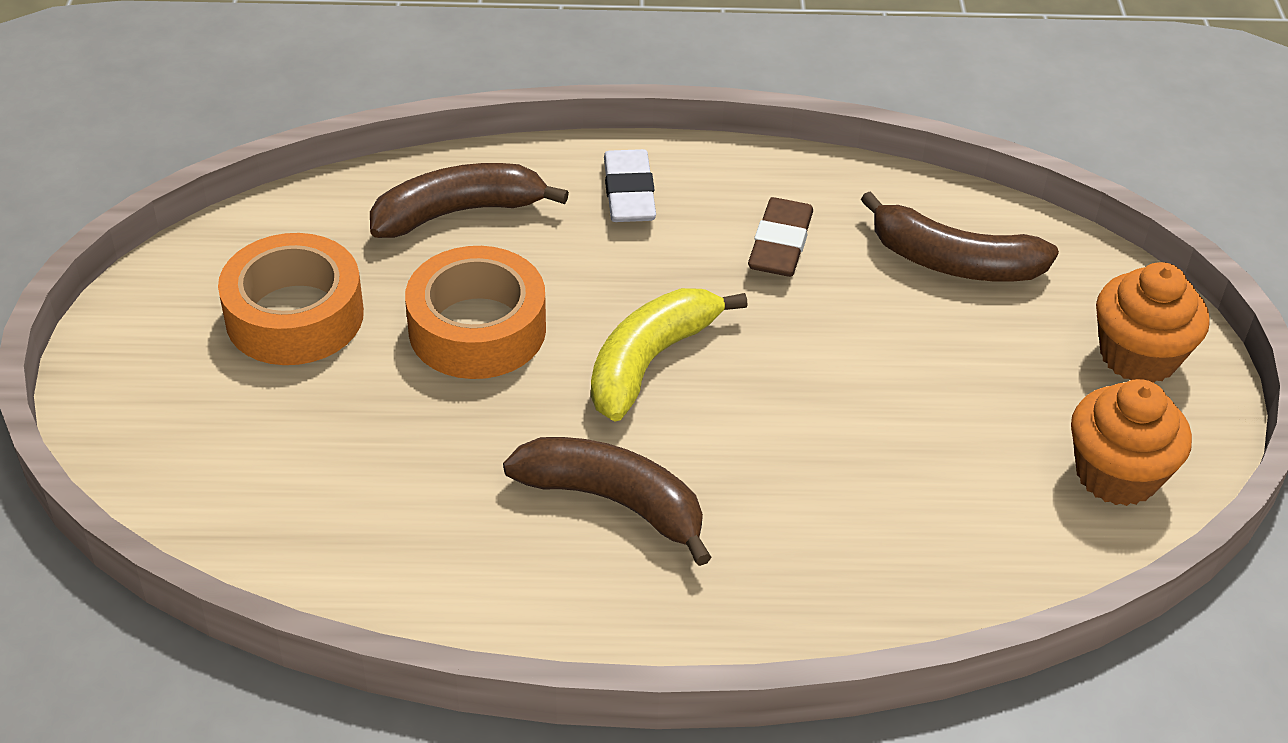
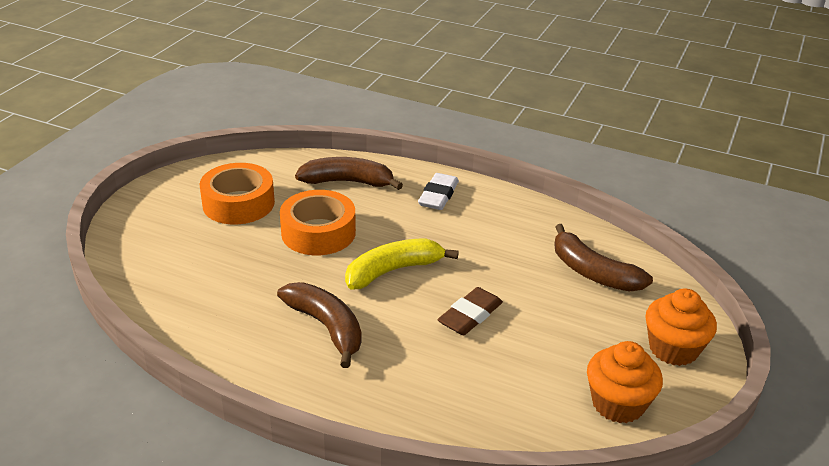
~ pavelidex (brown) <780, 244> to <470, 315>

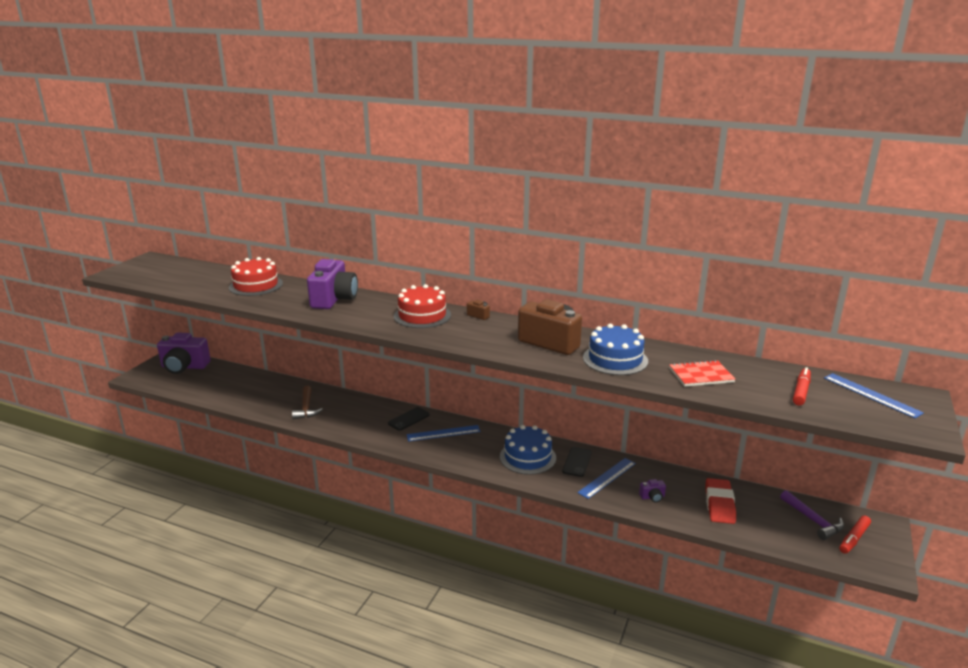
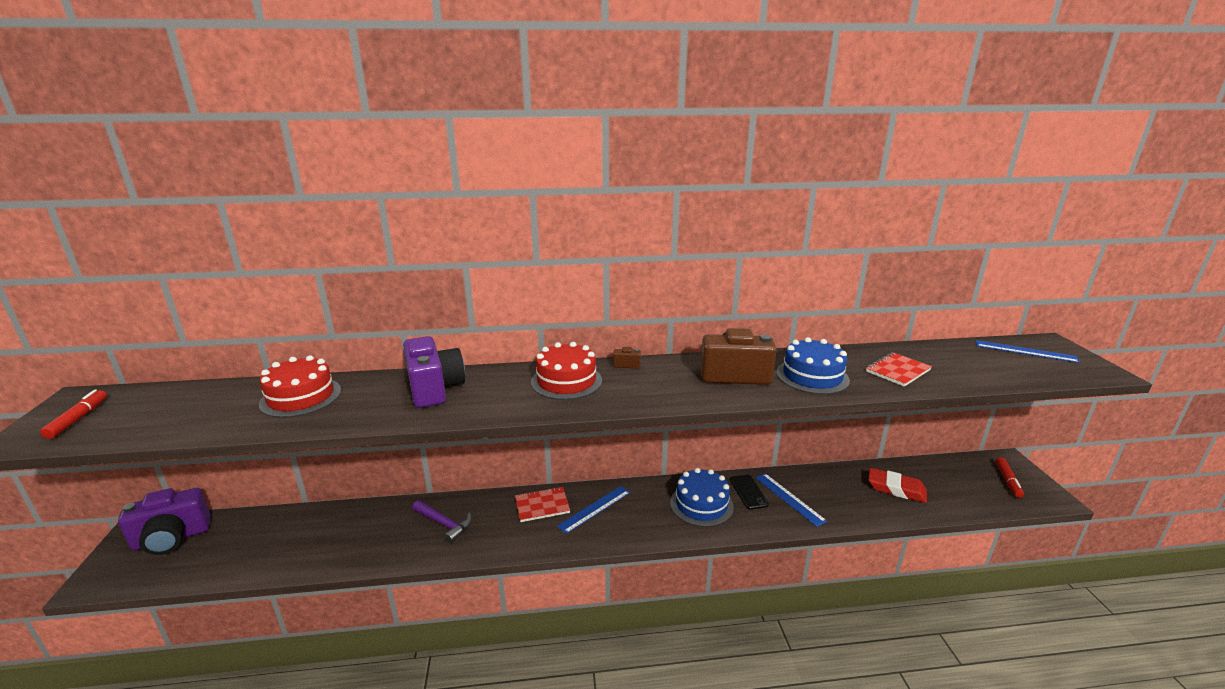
- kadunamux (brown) <306, 408>
~ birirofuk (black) <409, 419> to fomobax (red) <542, 505>
~ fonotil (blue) <607, 478> = <789, 498> 45 degrees counterclockwise
- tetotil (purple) <652, 497>
~ pavelidex (red) <719, 504> = <896, 489> 45 degrees counterclockwise
~ kadunamux (purple) <813, 520> to <444, 524>
~ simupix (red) <801, 391> to <78, 419>

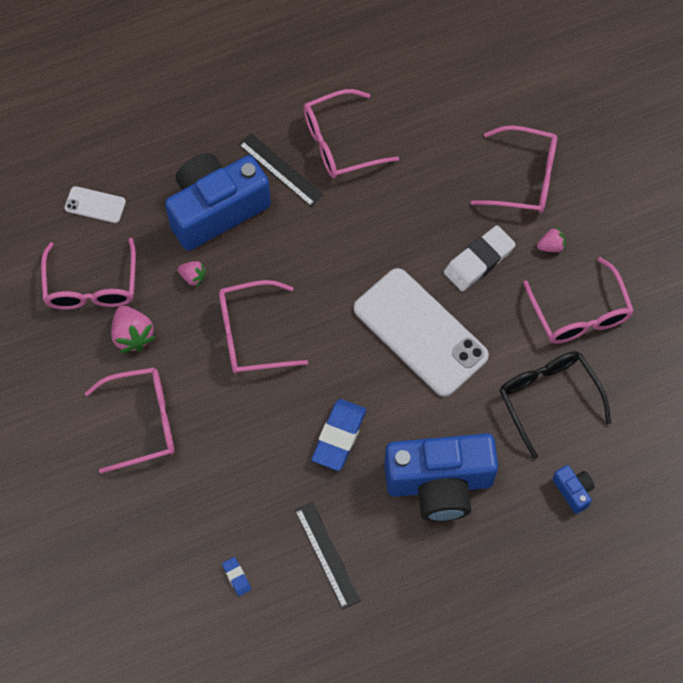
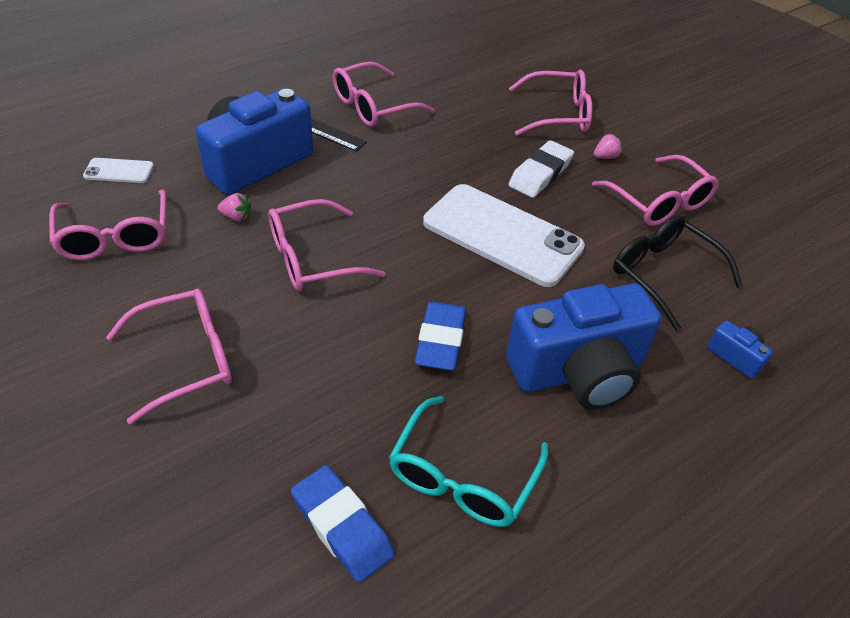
- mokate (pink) <132, 335>
~ pavelidex (blue) <236, 577> = <342, 527> x2.13
~ fonotil (black) <327, 555> to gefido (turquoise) <463, 476>

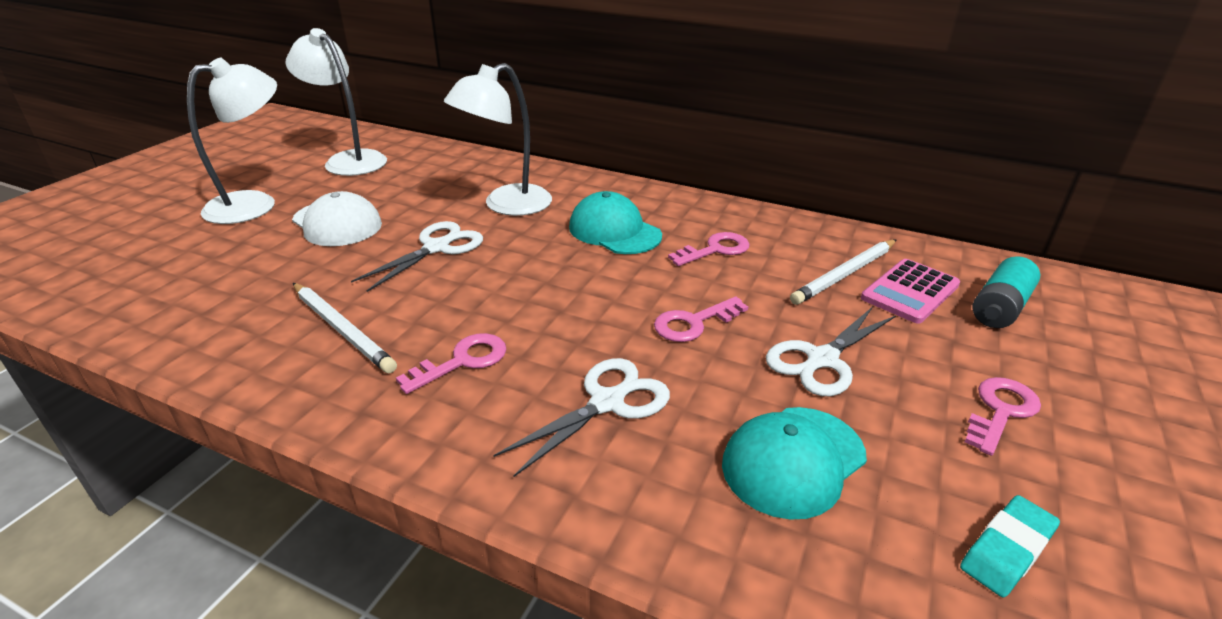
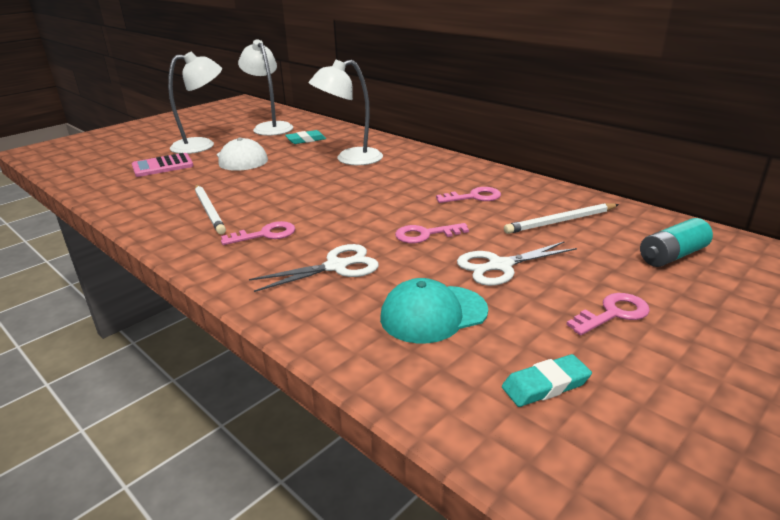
- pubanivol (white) <437, 248>
- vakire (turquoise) <614, 231>
~ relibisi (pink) <910, 292> to <163, 166>
+ pavelidex (turquoise) <306, 140>

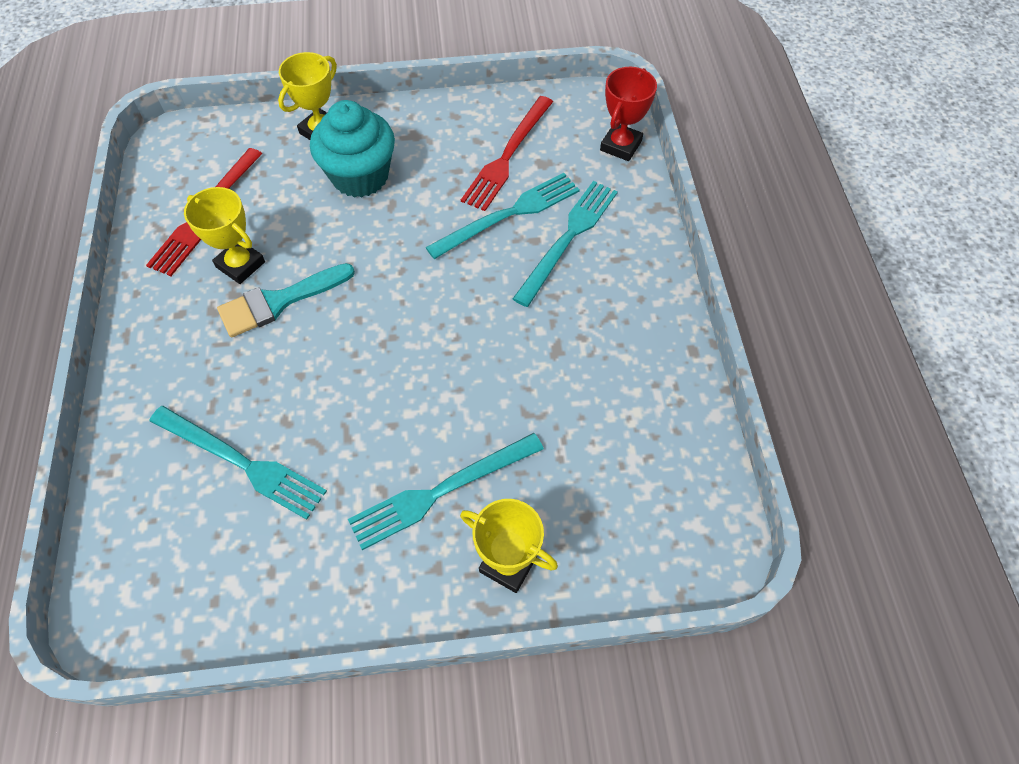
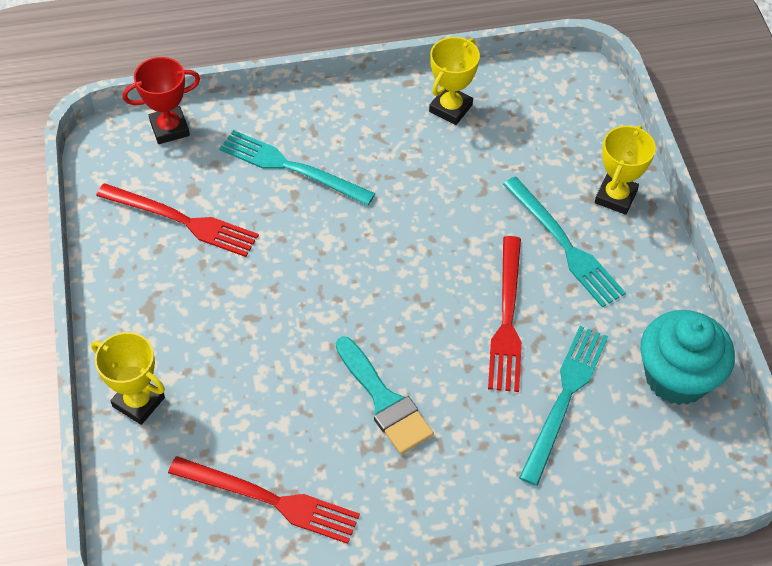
~ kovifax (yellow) <240, 264> to <450, 108>
~ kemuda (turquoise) <360, 176> to <676, 377>
- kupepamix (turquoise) <509, 214>
~ kovifax (red) <620, 146> = <169, 128> 45 degrees counterclockwise
+ kupepamix (red) <507, 319>

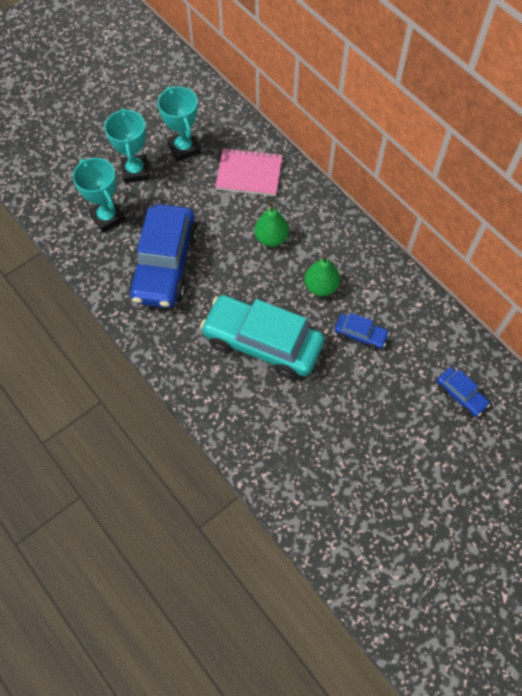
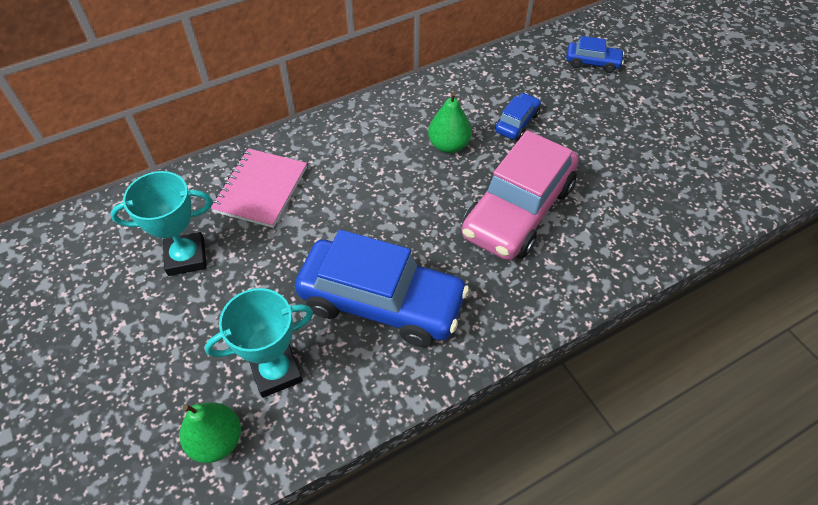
- kovifax (turquoise) <135, 171>
~ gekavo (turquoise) <262, 343> to gekavo (pink) <518, 210>
~ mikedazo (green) <271, 238> to <216, 441>
~ gekavo (blue) <460, 395> = <592, 63> 45 degrees clockwise

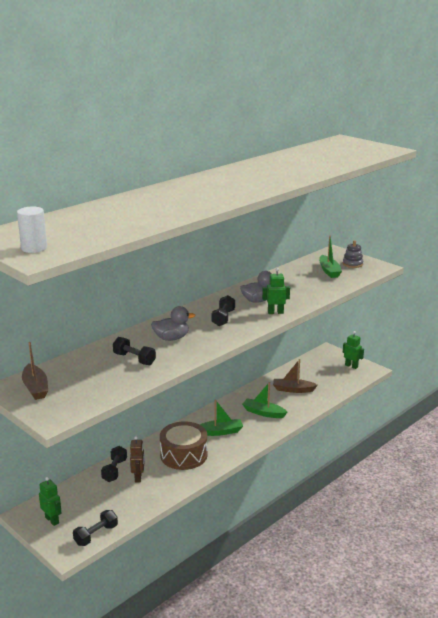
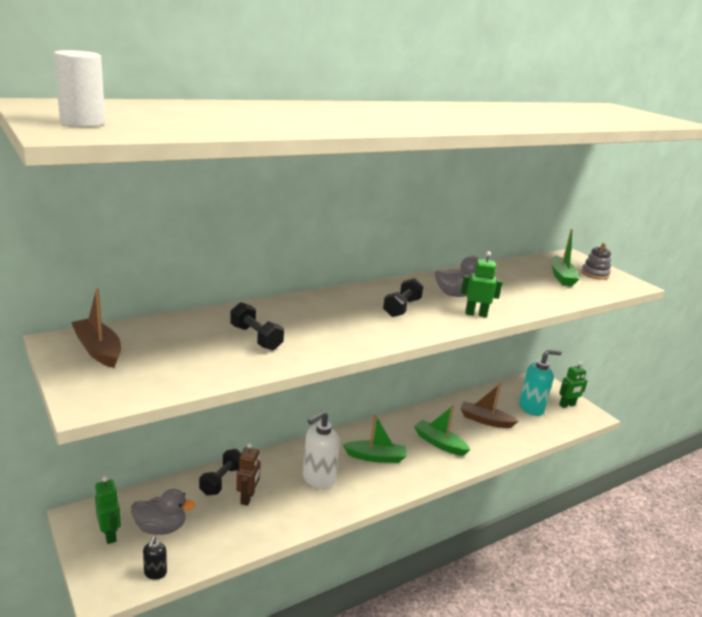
~ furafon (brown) <35, 388> = <98, 350> 150 degrees clockwise
~ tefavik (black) <96, 535> to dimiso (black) <155, 573>
~ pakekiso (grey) <171, 338> to <161, 528>
~ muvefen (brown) <184, 455> to dimiso (white) <318, 479>
~ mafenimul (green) <351, 366> = <567, 405> 105 degrees clockwise
+ dimiso (turquoise) <531, 408>

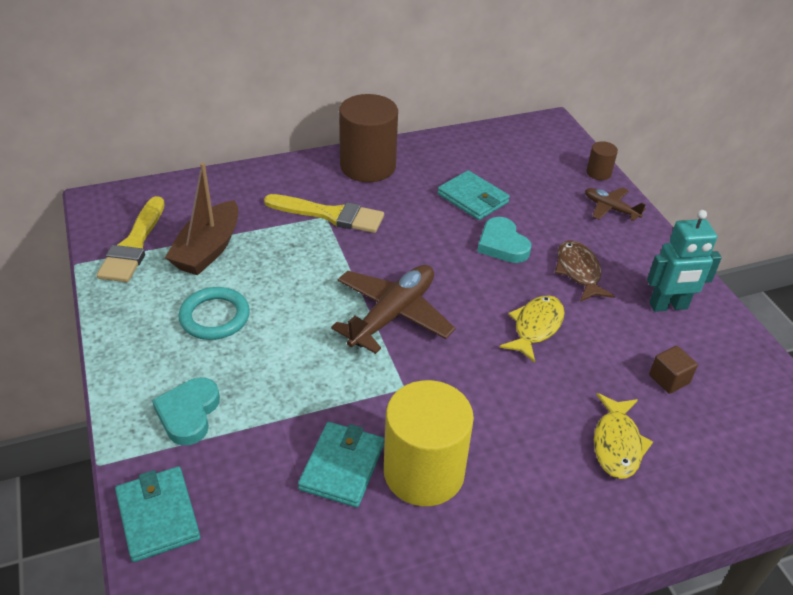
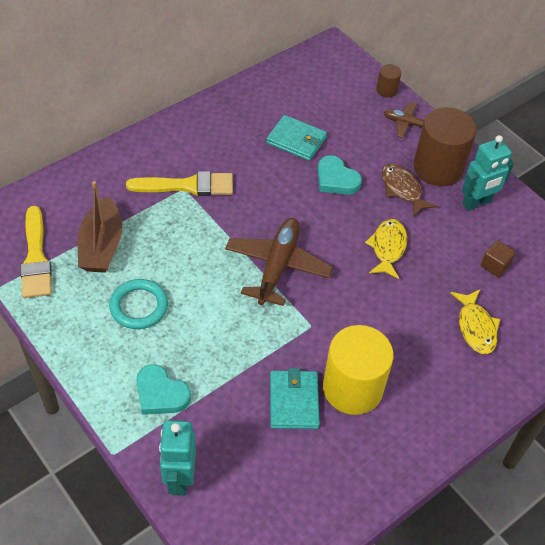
~ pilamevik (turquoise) <158, 516> to mafenimul (turquoise) <179, 478>
~ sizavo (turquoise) <188, 413> = <161, 394> 45 degrees counterclockwise
~ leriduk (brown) <368, 166> to <438, 168>

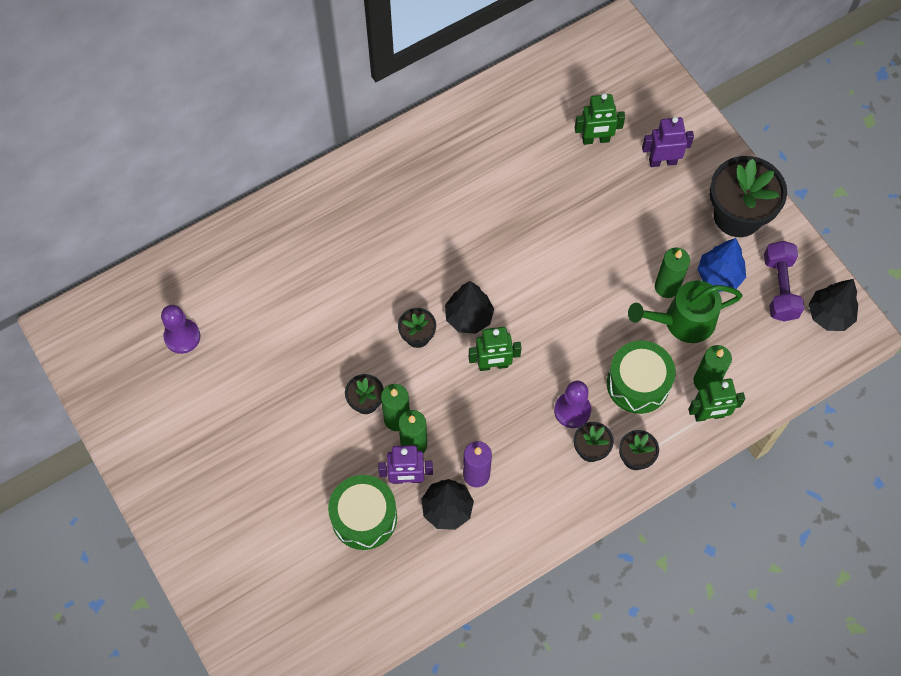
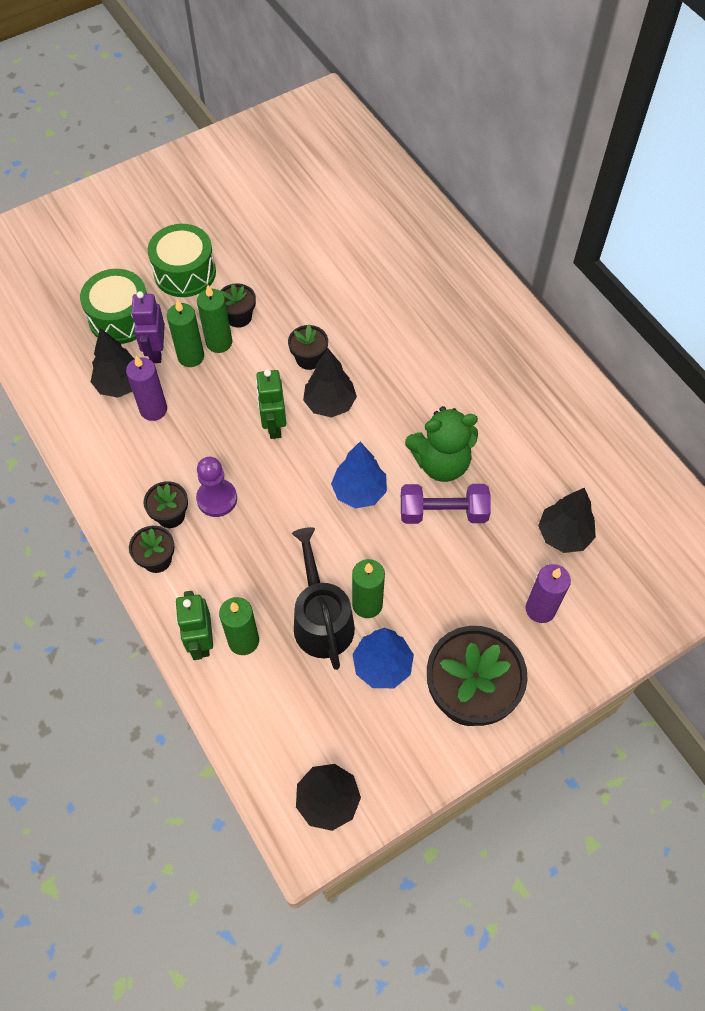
- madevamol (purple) <182, 337>
~ mafenimul (green) <595, 139> to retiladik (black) <563, 535>
~ muvefen (green) <638, 383> to <185, 272>
~ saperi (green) <683, 321> to saperi (black) <321, 620>
~ mafenimul (purple) <662, 161> to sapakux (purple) <540, 609>
~ tefavik (purple) <779, 288> to <443, 512>
+ retiladik (blue) <359, 491>
+ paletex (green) <441, 463>

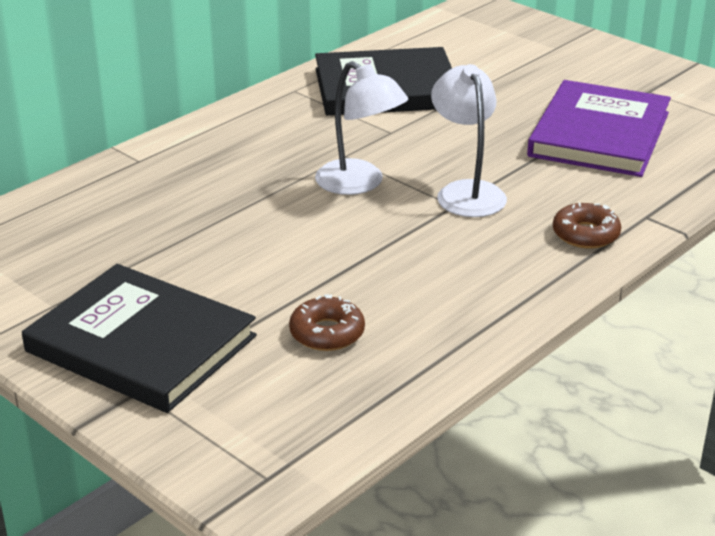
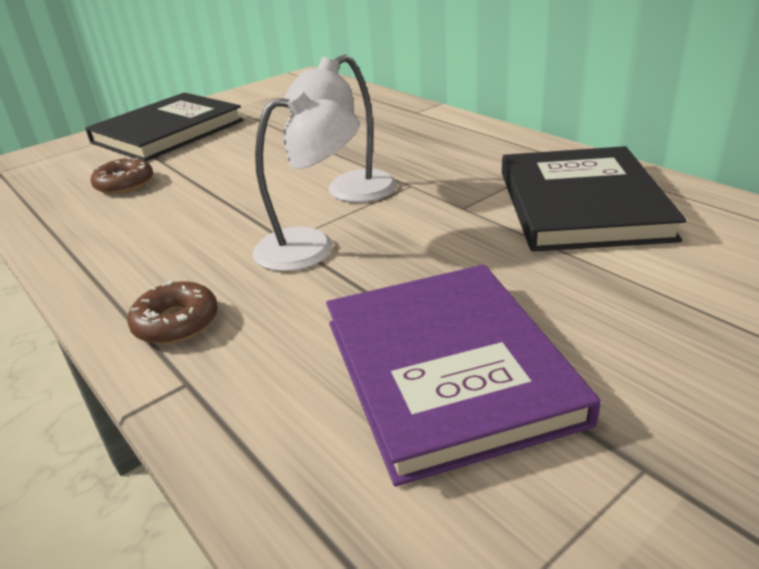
~ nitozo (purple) <599, 134> = <447, 369> 45 degrees clockwise

